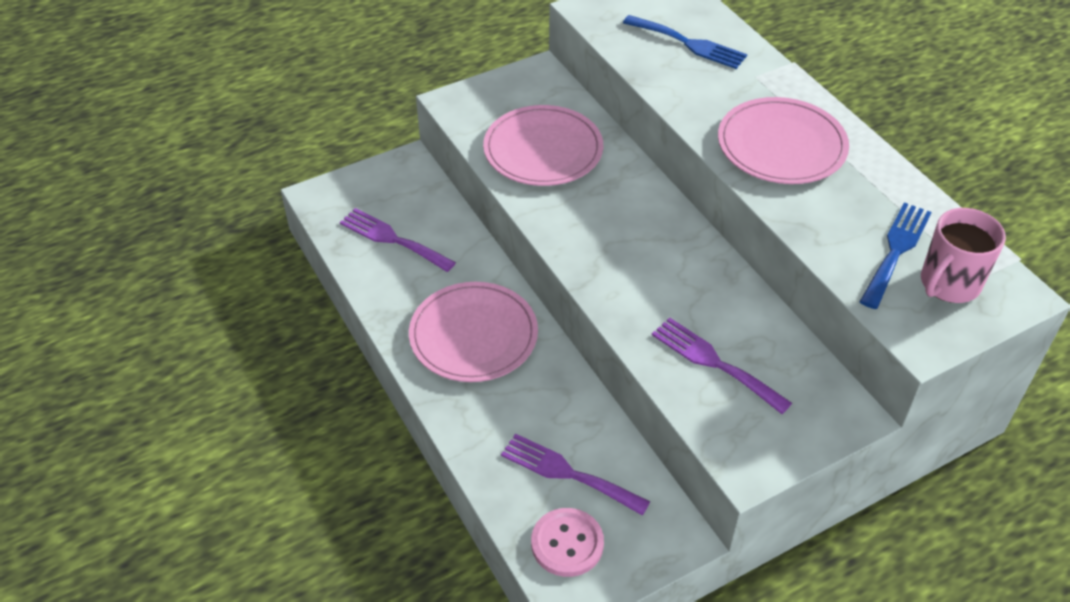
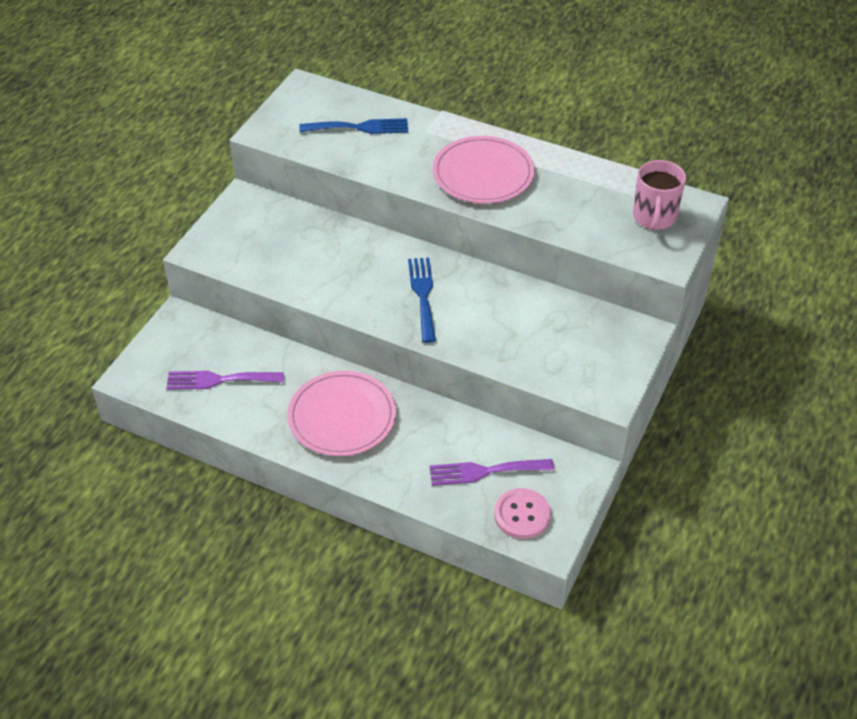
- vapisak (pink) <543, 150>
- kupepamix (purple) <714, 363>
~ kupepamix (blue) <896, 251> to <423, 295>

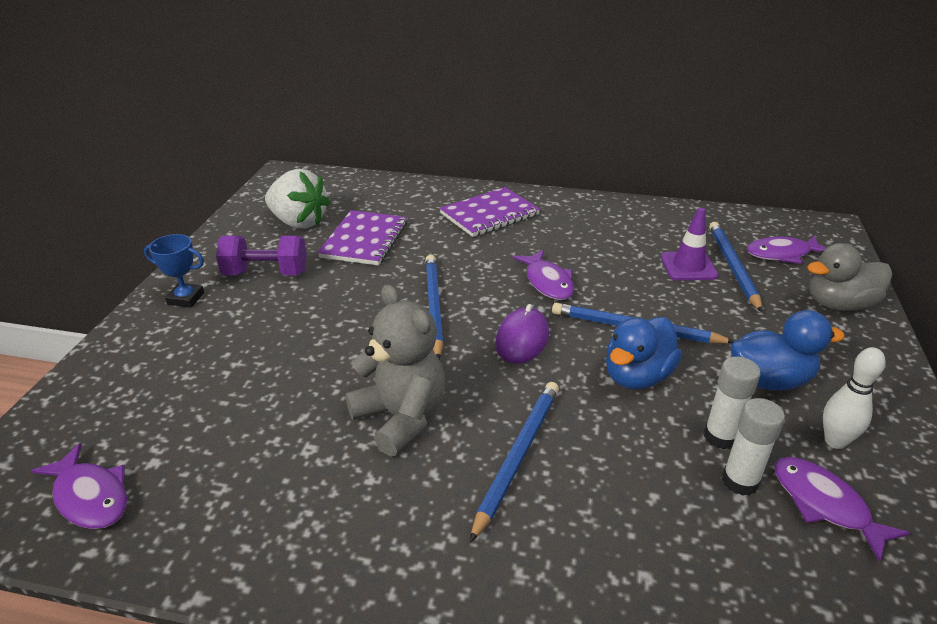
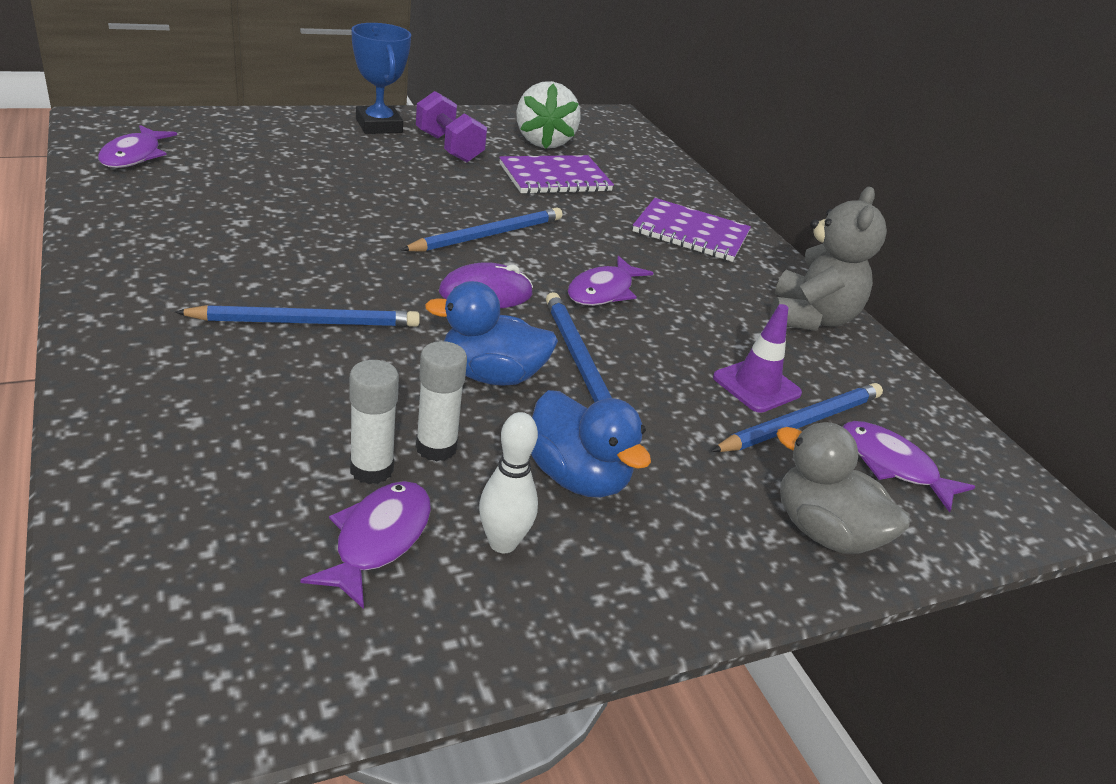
~ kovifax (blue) <186, 298> = <379, 126> x1.53
~ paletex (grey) <401, 418> to <810, 318>

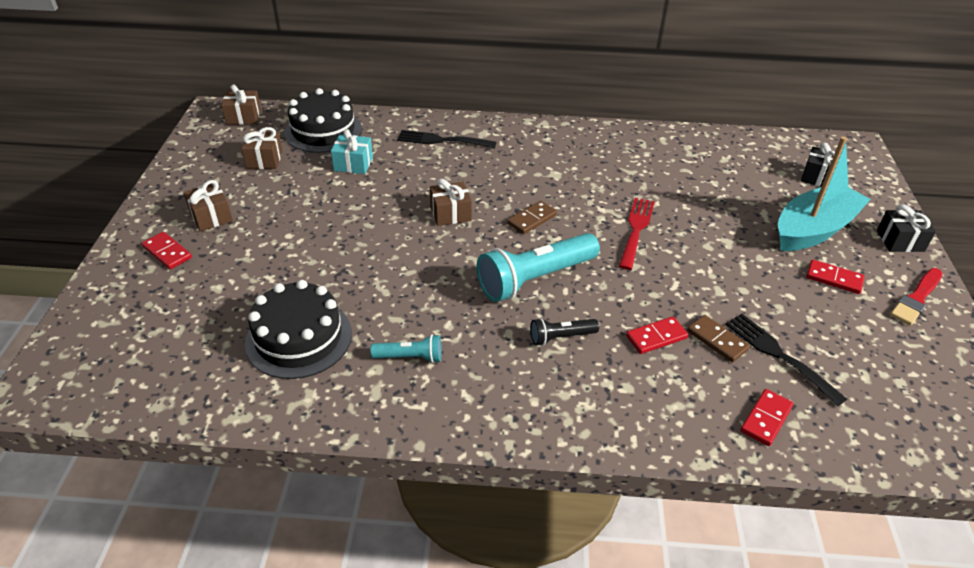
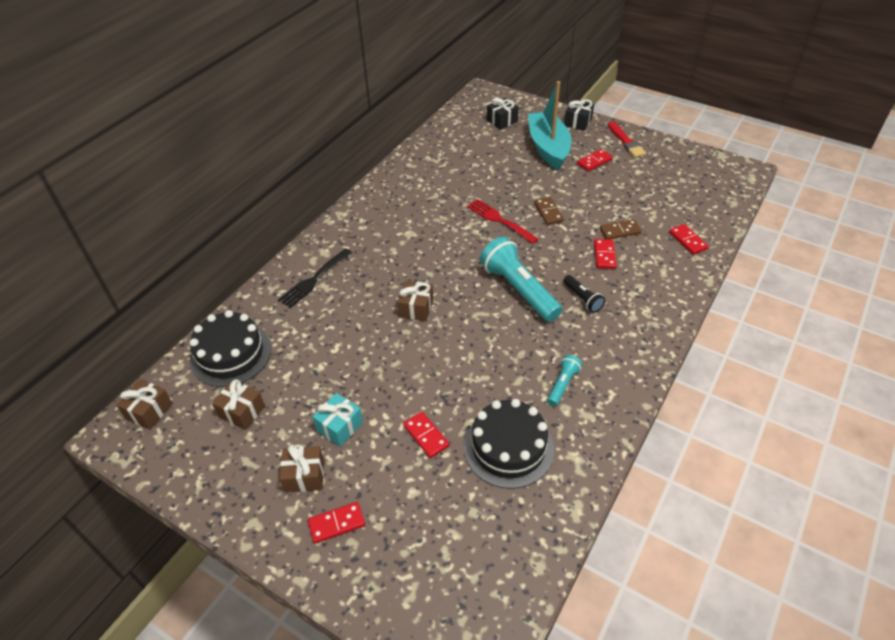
~ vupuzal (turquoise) <353, 164> to <339, 426>
~ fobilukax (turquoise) <534, 279> = <519, 289> 150 degrees clockwise
~ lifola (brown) <532, 219> to <548, 212>
~ fobilukax (black) <561, 337> = <582, 299> 45 degrees counterclockwise
- kupepamix (black) <779, 355>
+ lifola (red) <426, 436>

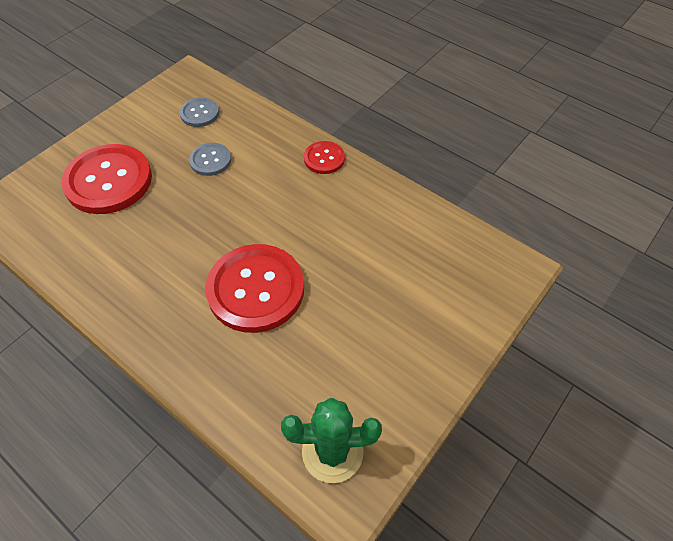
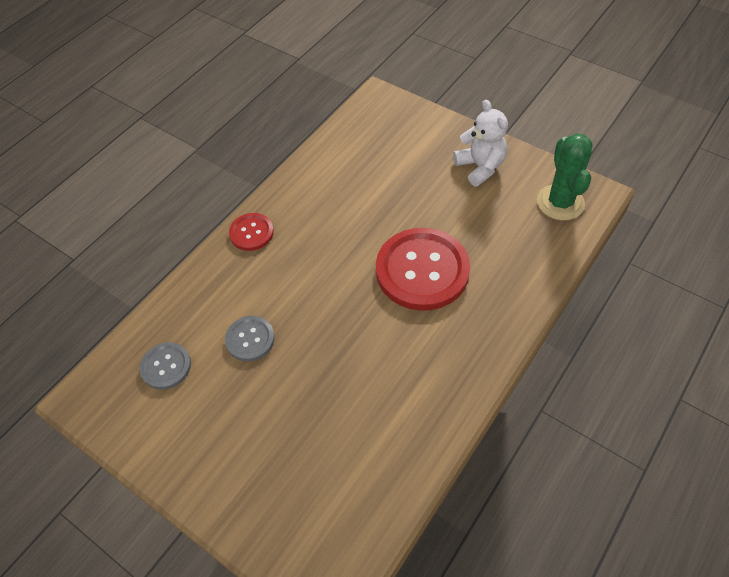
- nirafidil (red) <108, 181>
+ paletex (white) <480, 167>

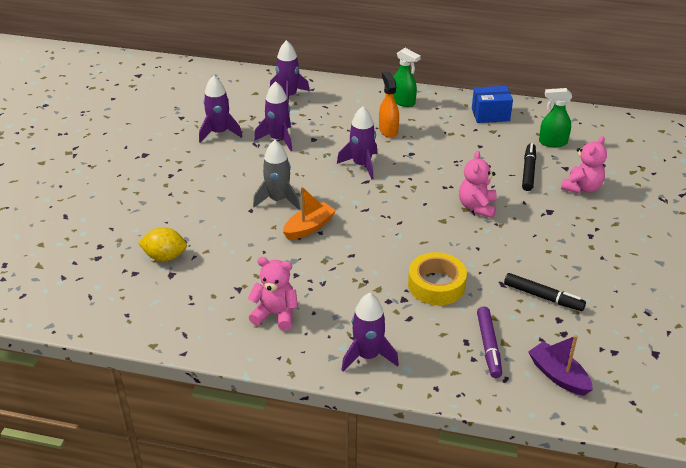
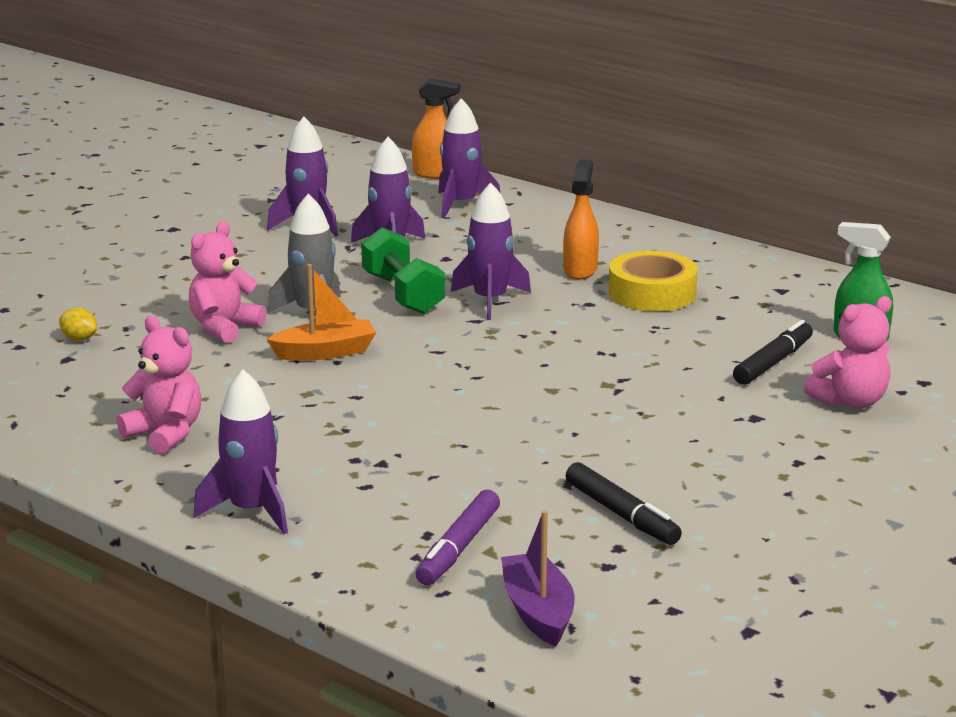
~ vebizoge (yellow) <165, 257> = <79, 339> x0.58
- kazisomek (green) <403, 102>
~ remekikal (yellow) <436, 285> to <652, 293>
~ paletex (pink) <477, 207> to <224, 328>
- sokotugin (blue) <490, 115>
+ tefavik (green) <402, 294>
+ kazisomek (orange) <435, 174>

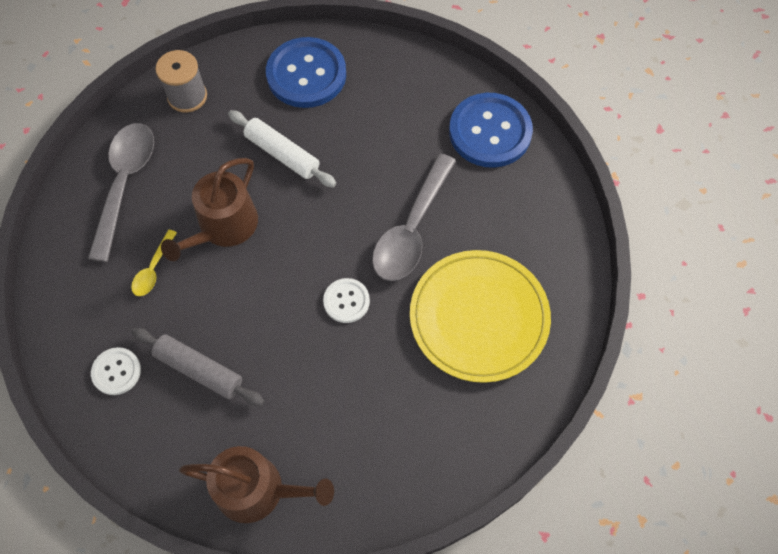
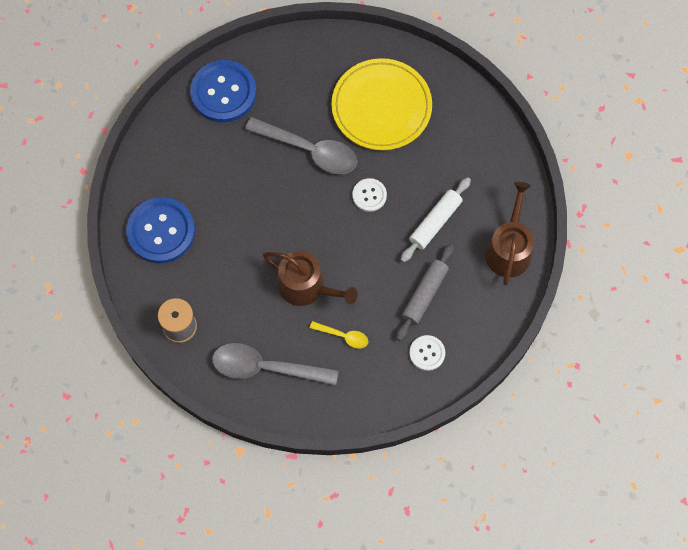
~ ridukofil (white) <282, 154> to <435, 222>

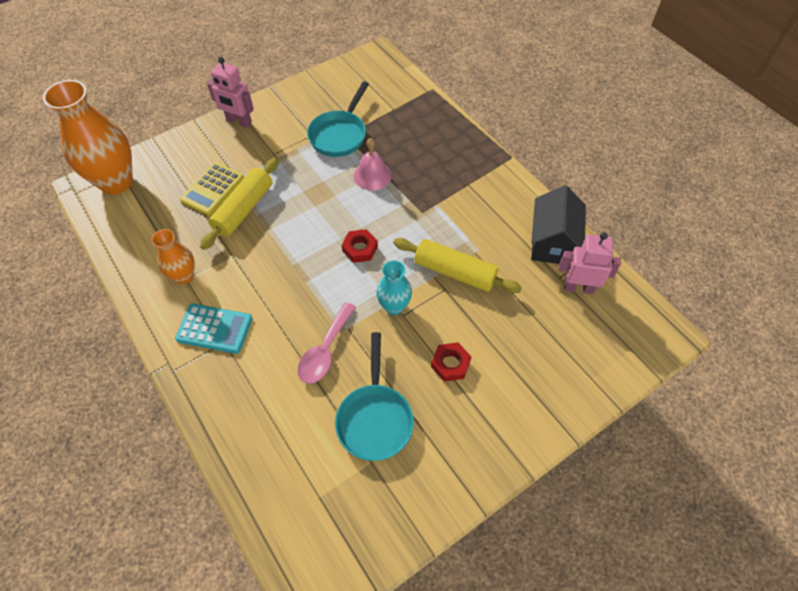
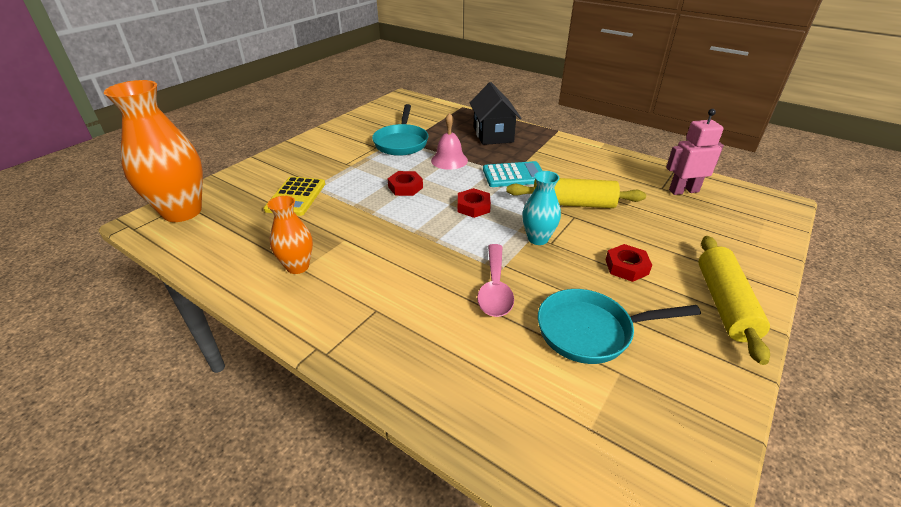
~ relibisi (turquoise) <214, 329> to <514, 175>
~ ridukofil (yellow) <244, 209> to <724, 304>
- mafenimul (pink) <239, 121>
~ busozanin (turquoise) <375, 418> = <591, 331> 105 degrees clockwise
~ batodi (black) <552, 242> to <493, 134>
+ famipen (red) <405, 187>

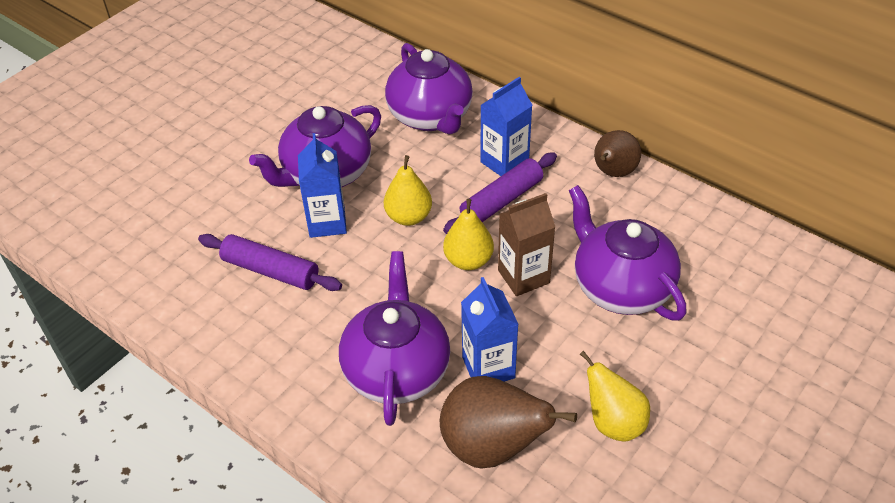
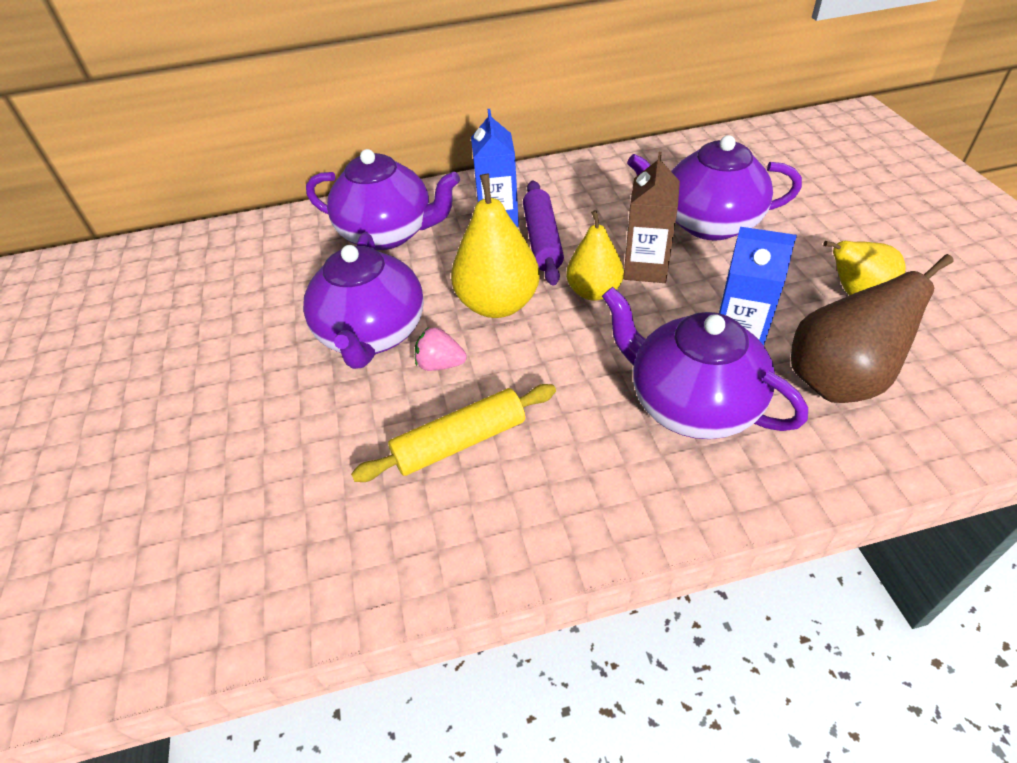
~ ridukofil (purple) <271, 270> to ridukofil (yellow) <459, 442>
~ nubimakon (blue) <327, 222> to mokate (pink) <440, 364>
~ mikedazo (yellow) <408, 217> = <498, 304> x1.52
- mikedazo (brown) <613, 173>

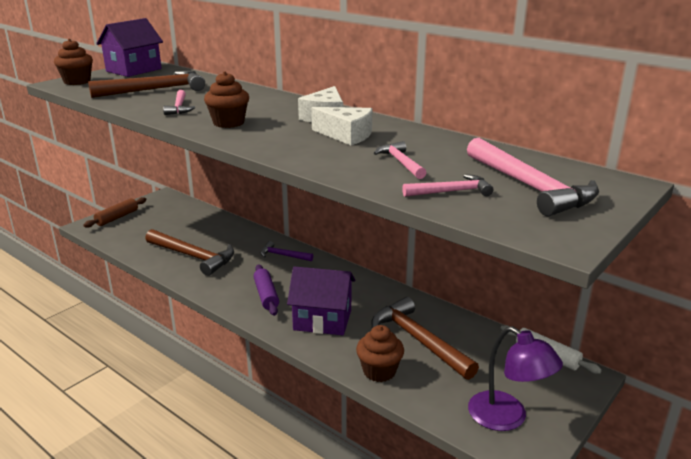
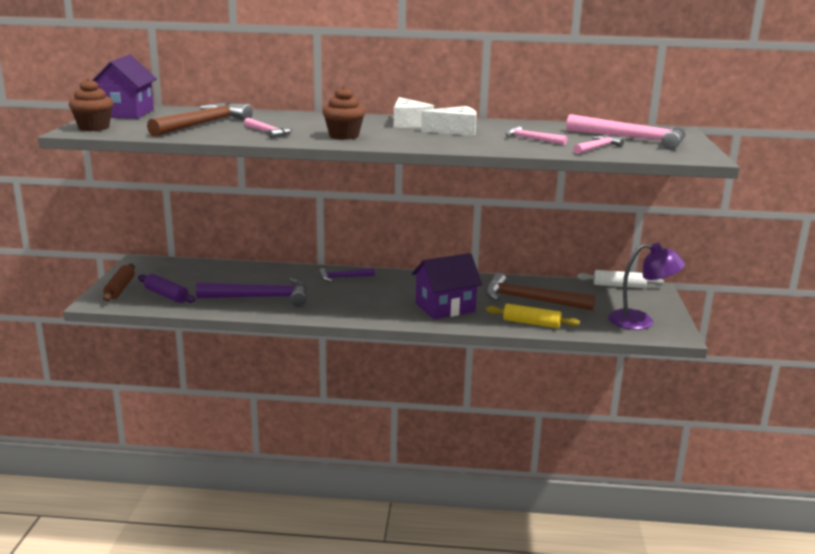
~ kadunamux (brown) <193, 256> to kadunamux (purple) <261, 297>
~ ridukofil (purple) <266, 295> to <166, 295>
~ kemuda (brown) <379, 371> to ridukofil (yellow) <531, 323>

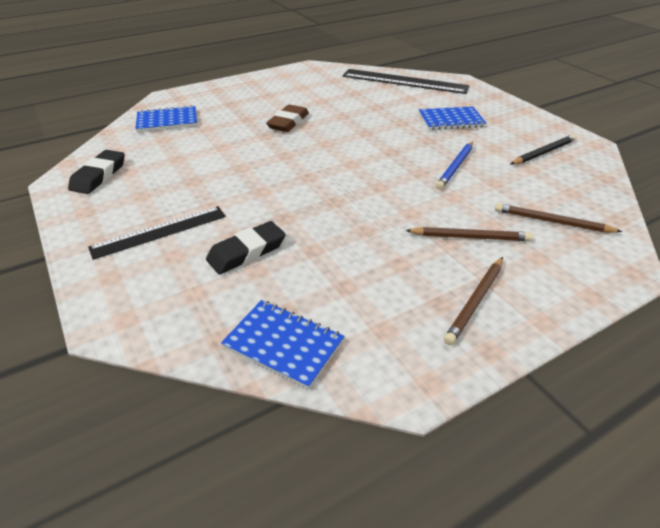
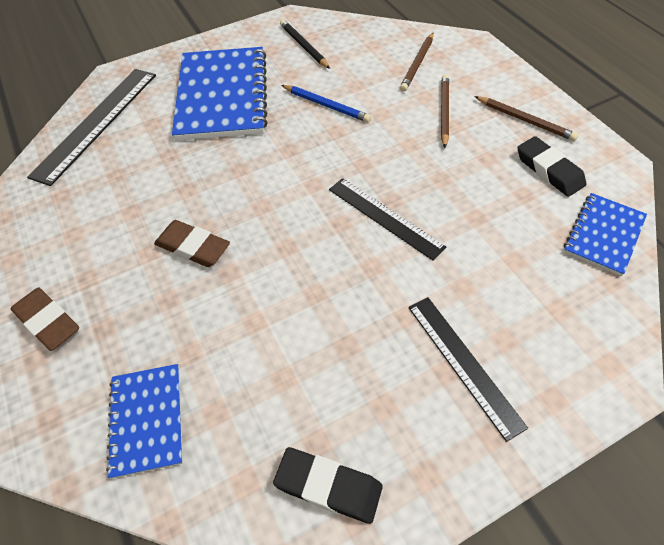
~ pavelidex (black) <246, 252> to <549, 170>
~ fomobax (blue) <451, 120> = <222, 96> x1.89
+ pavelidex (brown) <48, 321>
+ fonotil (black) <385, 217>

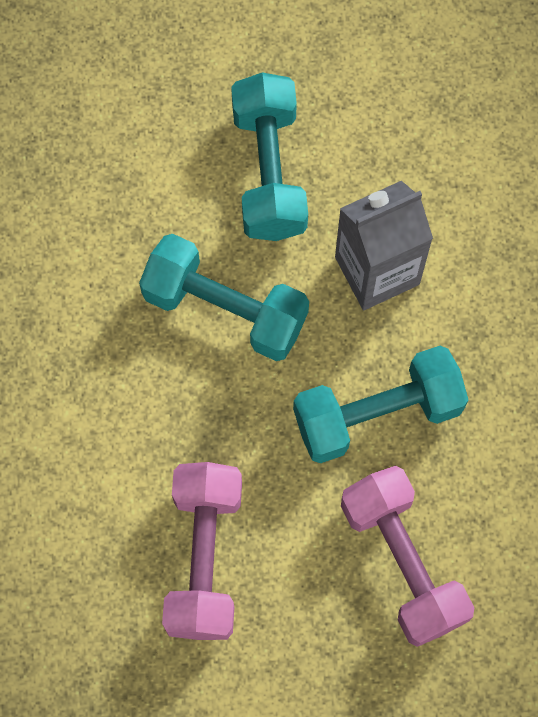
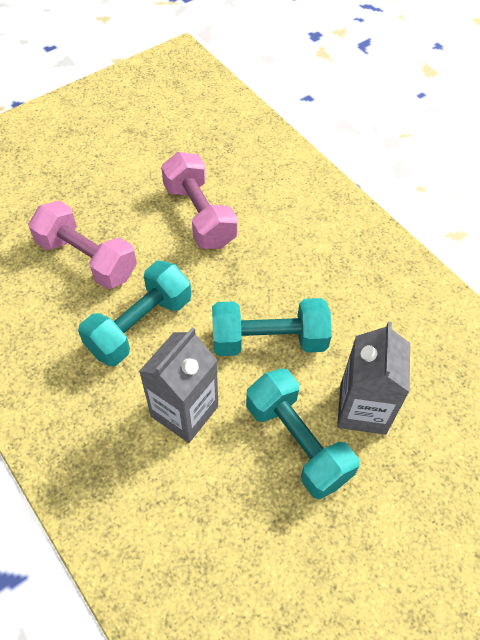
+ nubimakon (grey) <362, 409>

